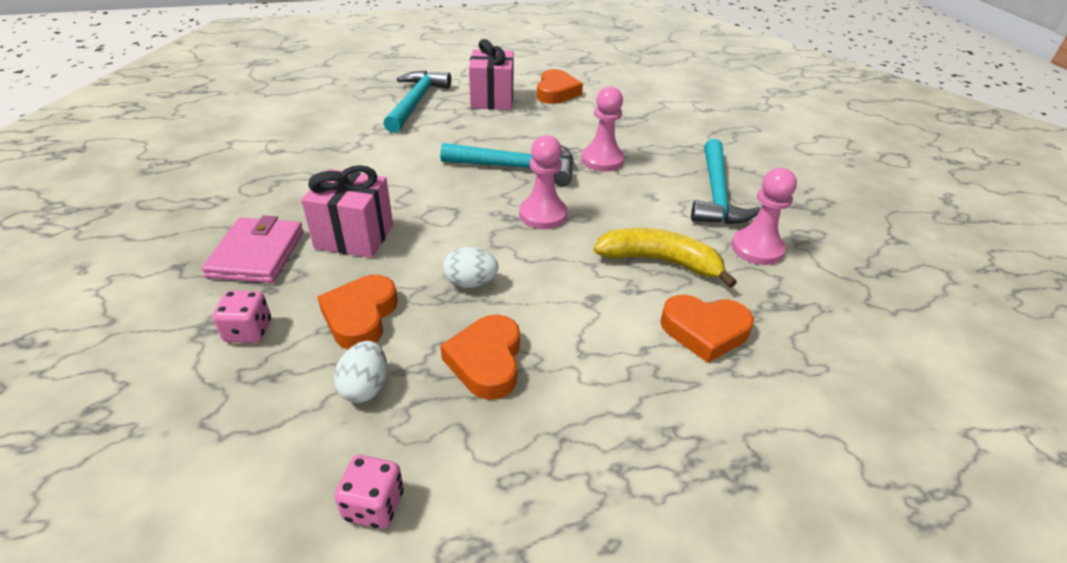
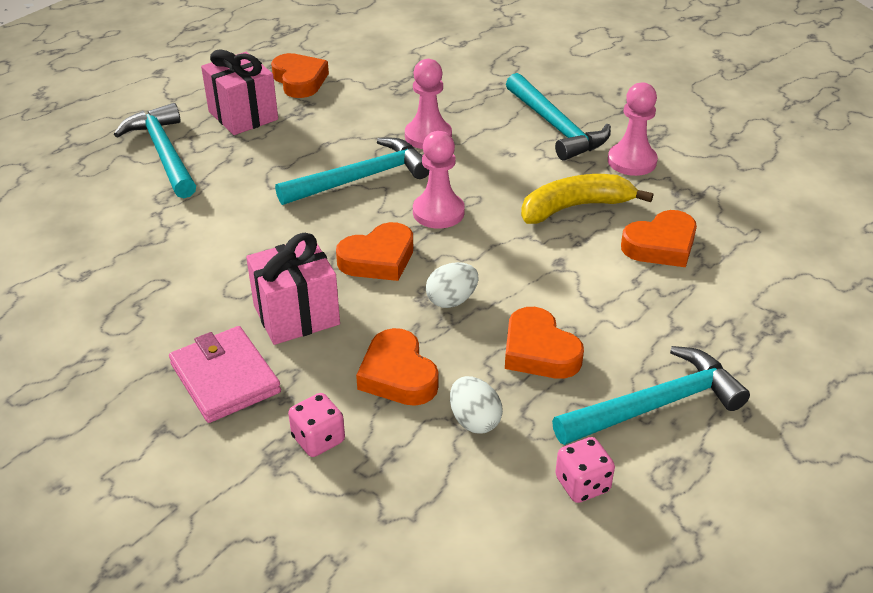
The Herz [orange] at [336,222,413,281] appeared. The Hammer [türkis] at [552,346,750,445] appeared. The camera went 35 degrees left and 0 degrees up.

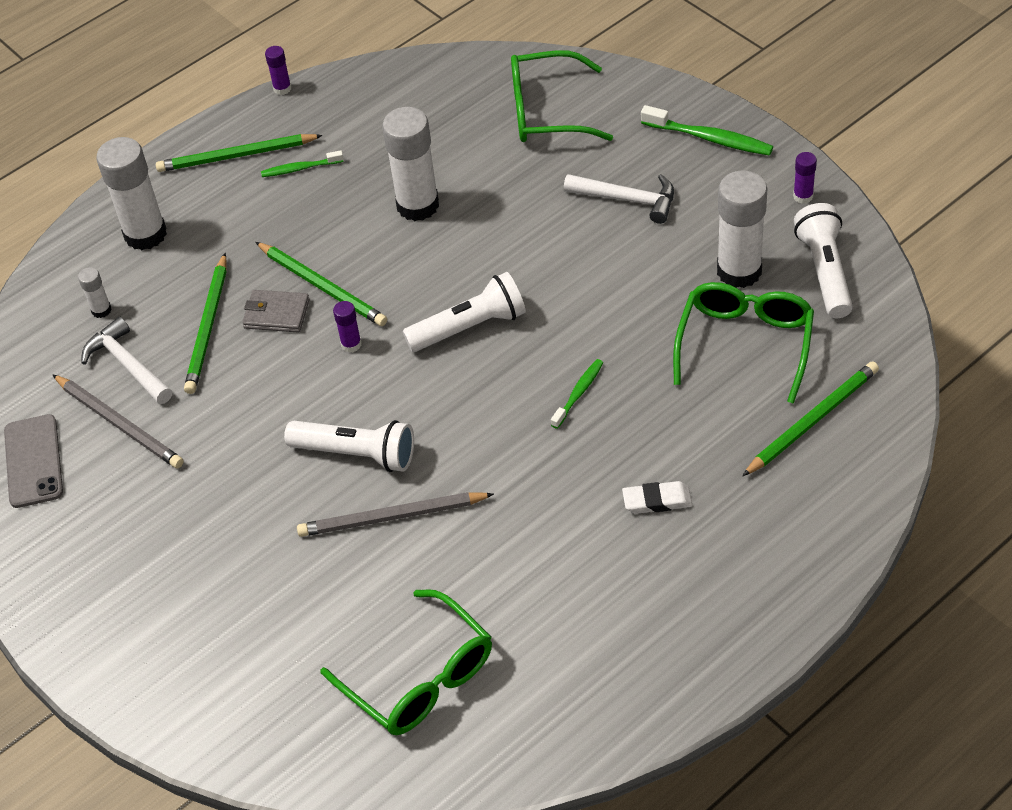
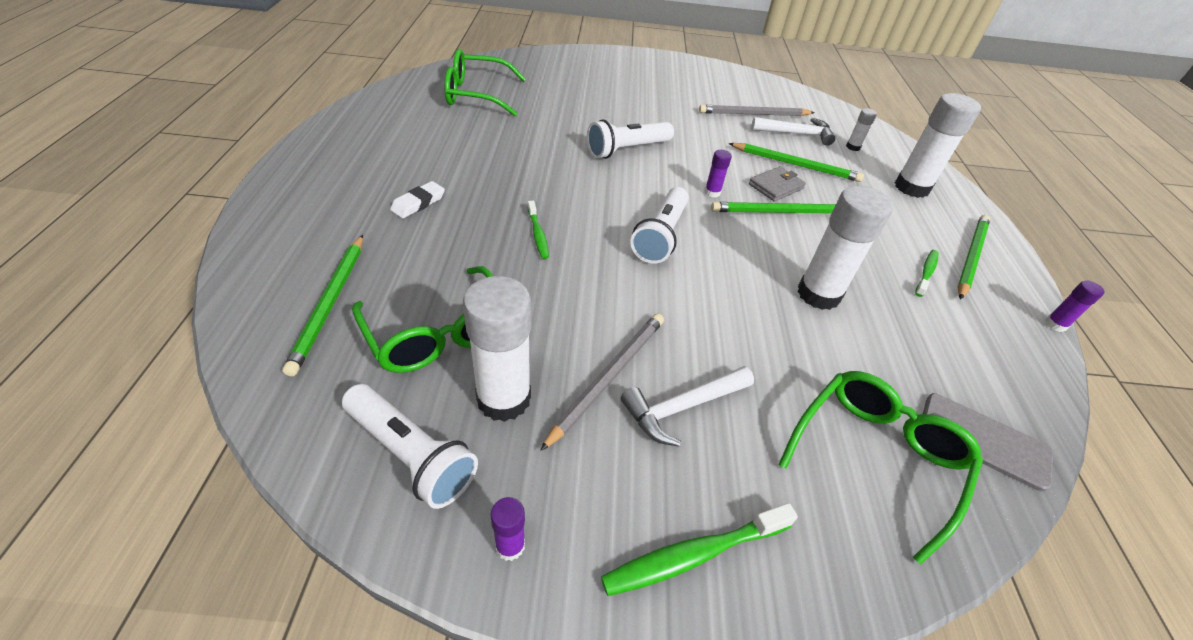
The Handy [grau] moved from [4,414,63,508] to [923,393,1053,492]. The Bleistift [grün] at [184,253,227,394] turned 150 degrees clockwise. The Bleistift [grau] moved from [297,492,494,537] to [540,313,664,451]. The camera went 125 degrees right and 5 degrees down.

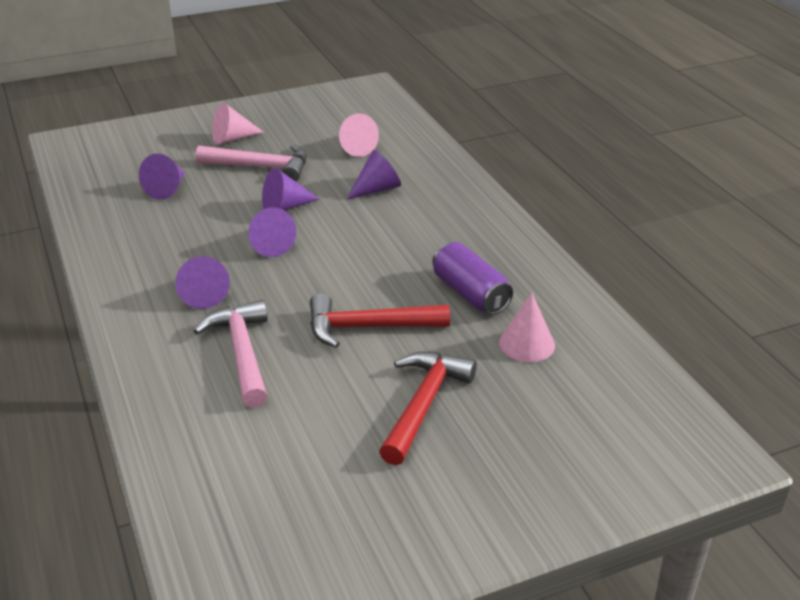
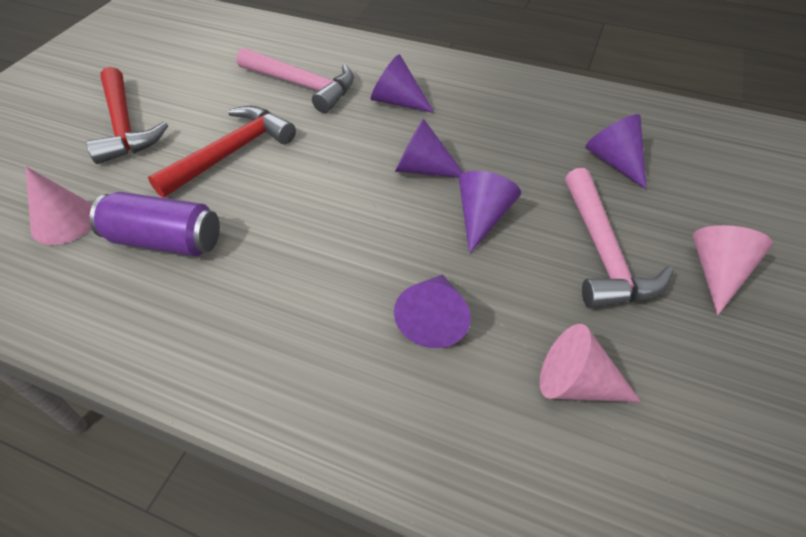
The Hammer [rosa] at [196,144,307,182] turned 60 degrees counterclockwise. The camera went 135 degrees right and 15 degrees up.

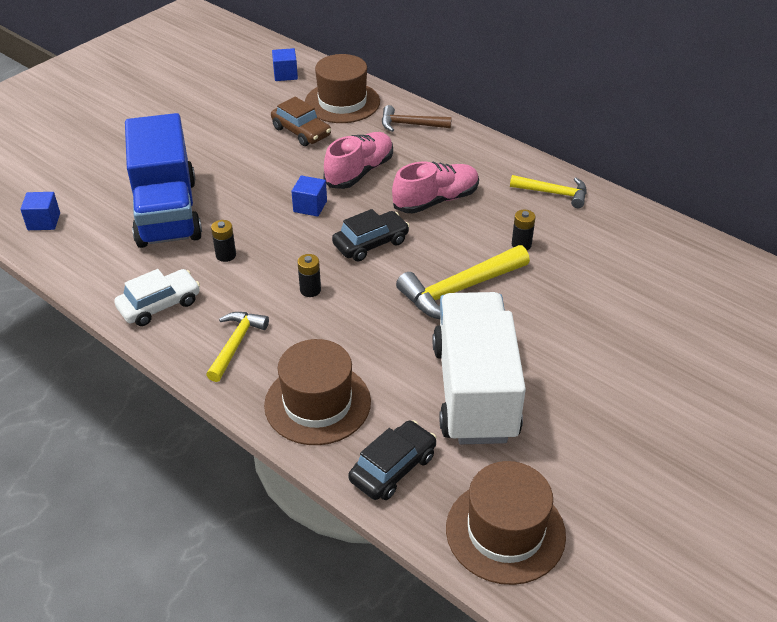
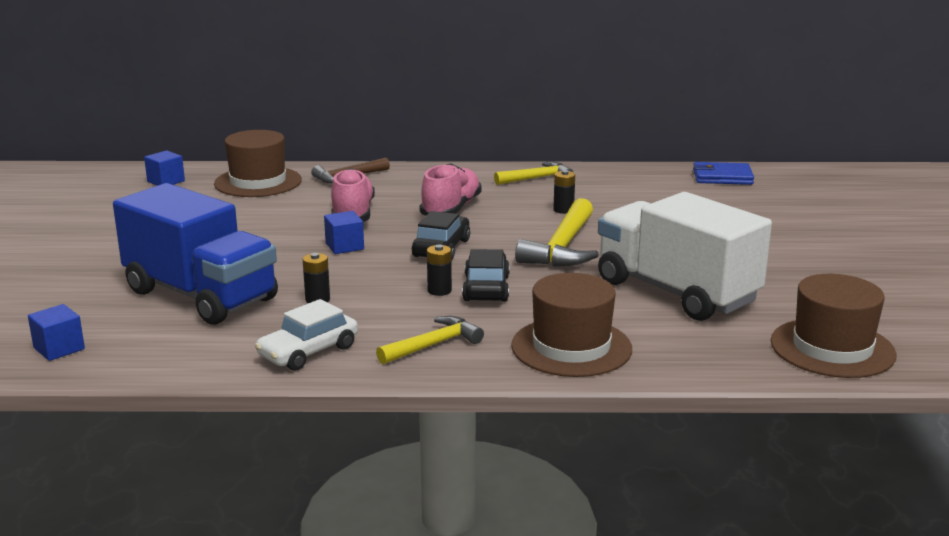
The Auto [weiß] at [114,269,200,326] turned 150 degrees counterclockwise. The Hammer [gelb] at [206,312,269,382] turned 75 degrees clockwise. The Auto [braun] at [271,97,331,146] disappeared. The Auto [schwarz] moved from [348,420,437,500] to [462,249,510,302]. The Geldbörse [blau] at [693,162,754,185] appeared. The camera went 40 degrees left and 20 degrees down.

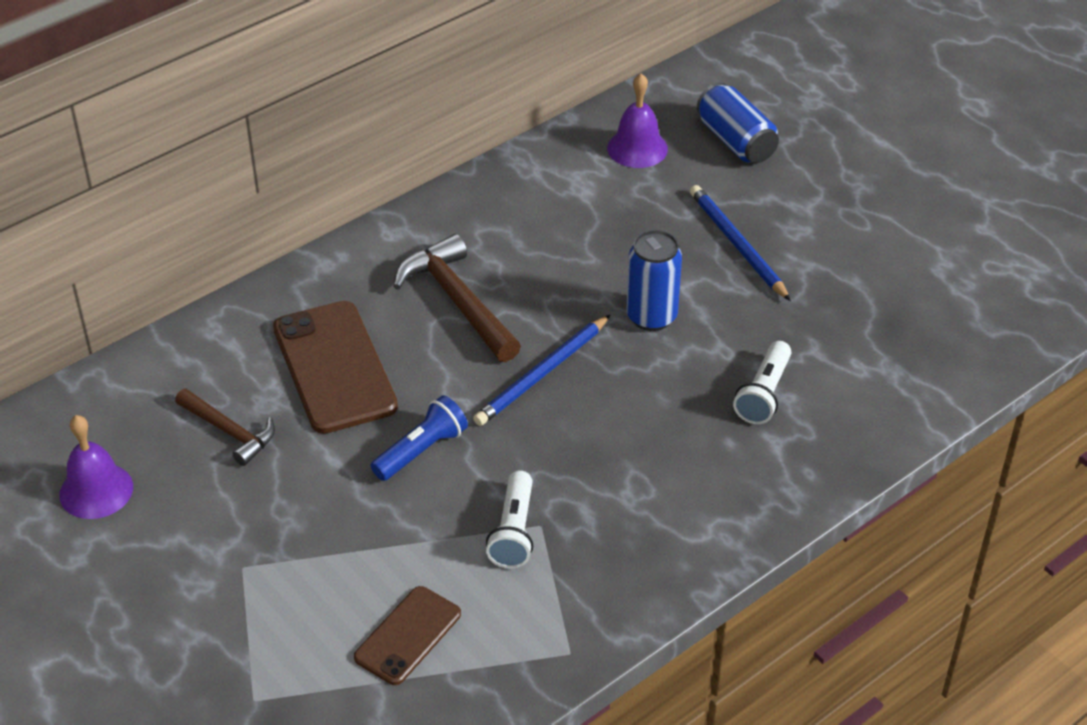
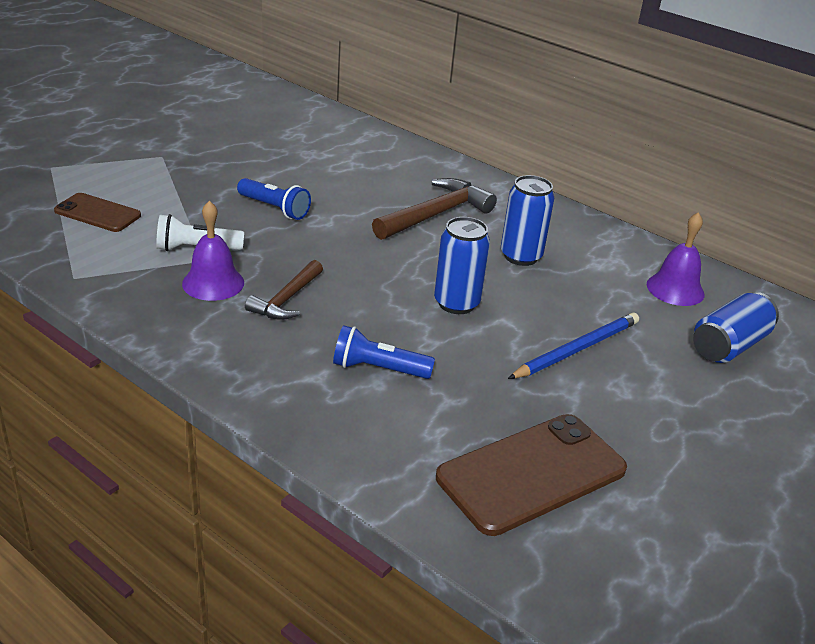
The Glocke [lila] moved from [59,415,133,519] to [182,201,244,301]. The Hammer [braun] moved from [175,389,275,466] to [245,260,323,320]. The Handy [braun] moved from [273,301,398,434] to [436,414,627,536]. The Bleistift [blau] at [473,315,610,426] disappeared. The Taschenlampe [weiß] at [733,341,791,424] became the Taschenlampe [blau] at [333,325,435,379]. The Dose [blau] at [501,175,554,266] appeared. The camera went 75 degrees right and 10 degrees down.

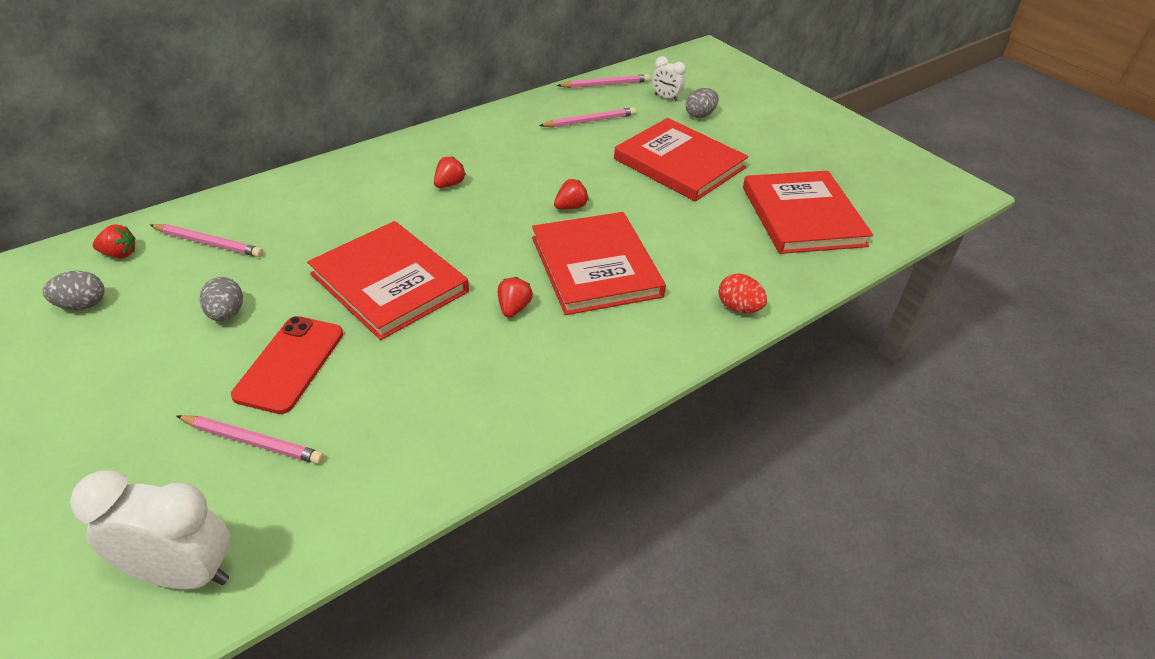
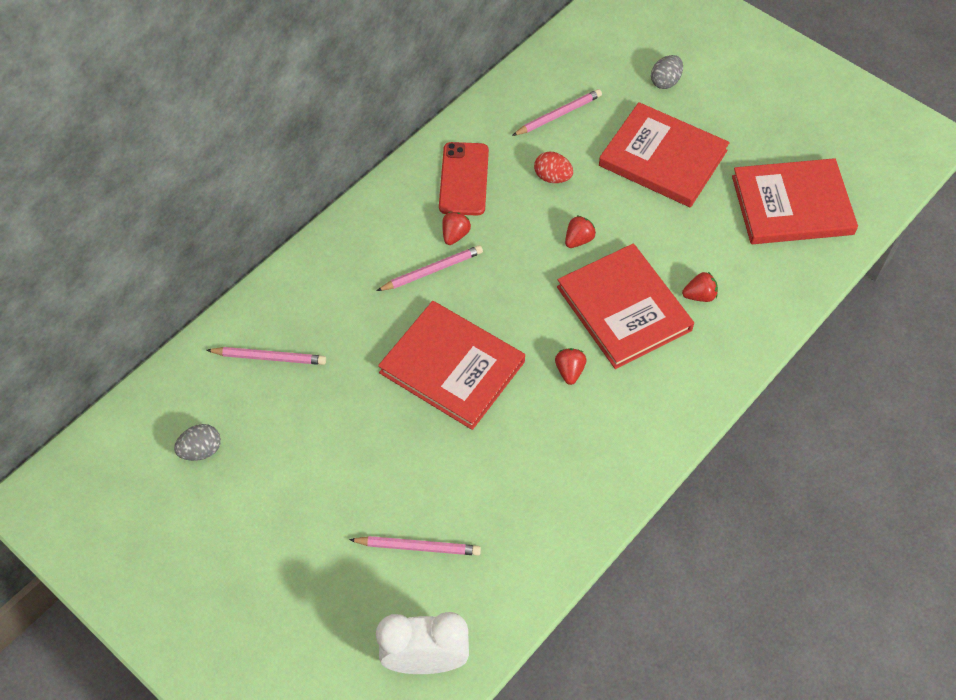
The Erdbeere [rot] moved from [92,224,135,259] to [682,272,718,302]. The Ei [grau] at [200,277,243,321] disappeared. The Handy [rot] moved from [231,316,343,414] to [439,142,489,216]. The Bleistift [rosa] moved from [557,74,650,88] to [377,245,483,291]. The Wecker [weiß] at [652,56,686,101] disappeared. The Ei [rot] moved from [718,273,767,313] to [534,152,573,183]. The Buch [rot] at [743,171,873,254] turned 75 degrees counterclockwise. The camera went 10 degrees left and 15 degrees up.

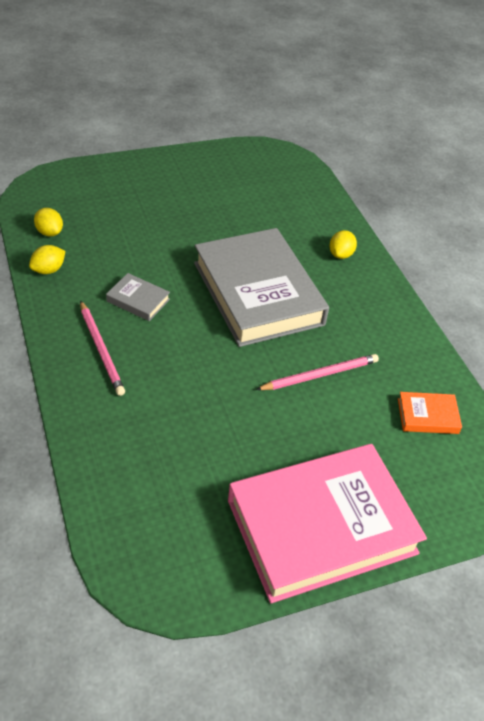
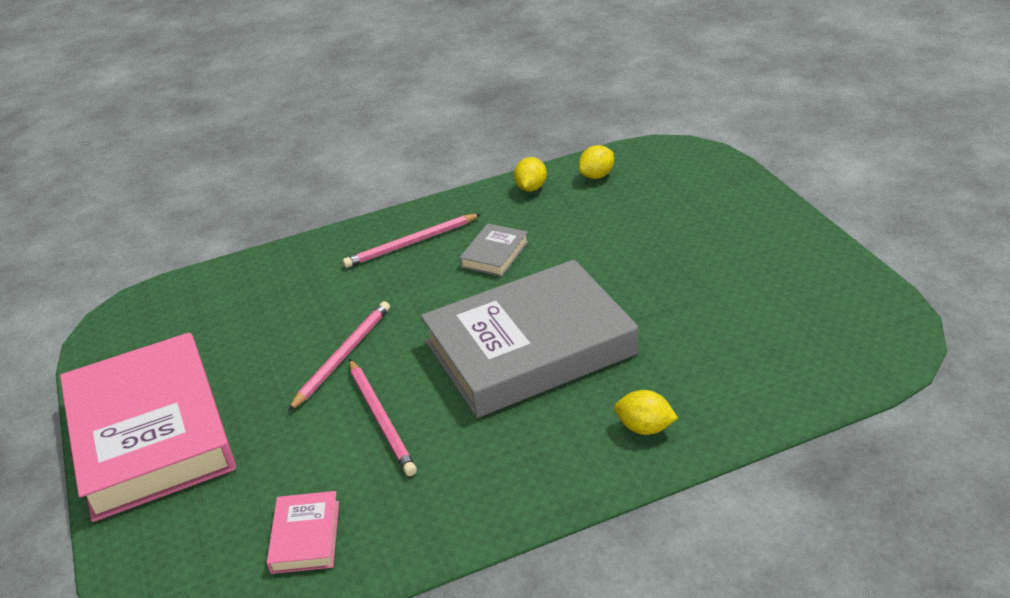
The Zitrone [gelb] at [29,245,65,274] turned 60 degrees clockwise. The Buch [orange] at [398,392,462,434] became the Buch [rosa] at [267,491,339,574]. The Bleistift [rosa] at [288,301,390,411] appeared. The camera went 95 degrees right and 10 degrees down.

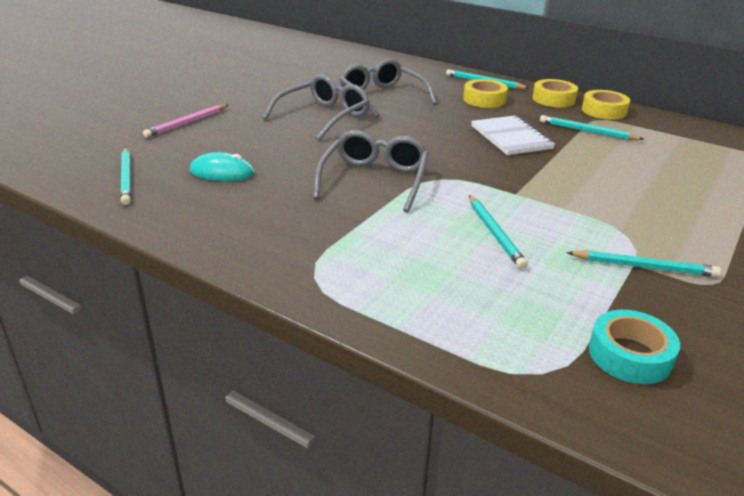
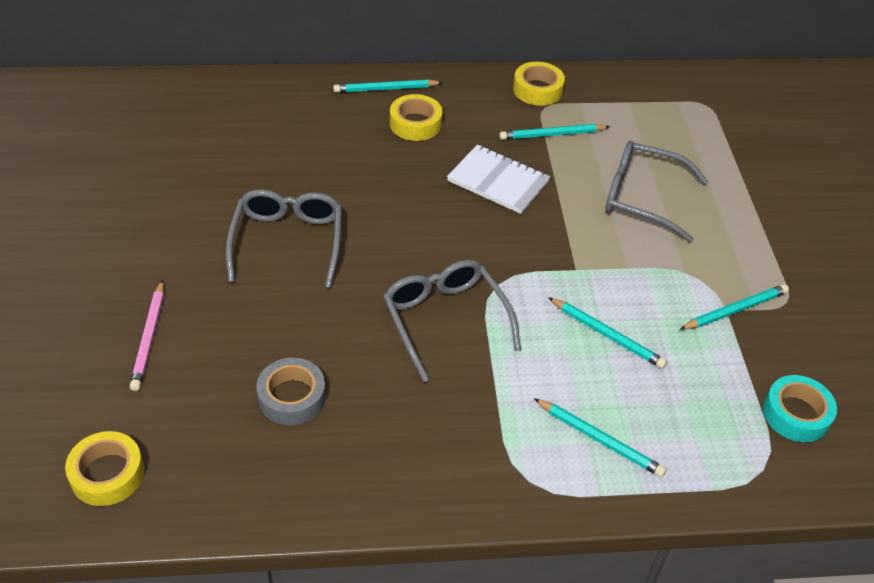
The Bleistift [türkis] moved from [120,148,131,205] to [534,398,666,477]. The Computermaus [türkis] at [190,152,254,181] was replaced by the Klebeband [grau] at [256,358,326,425]. The Brille [grau] moved from [339,59,437,117] to [605,141,709,242]. The Klebeband [gelb] moved from [532,79,578,107] to [65,431,144,506]. The camera went 40 degrees left and 15 degrees up.

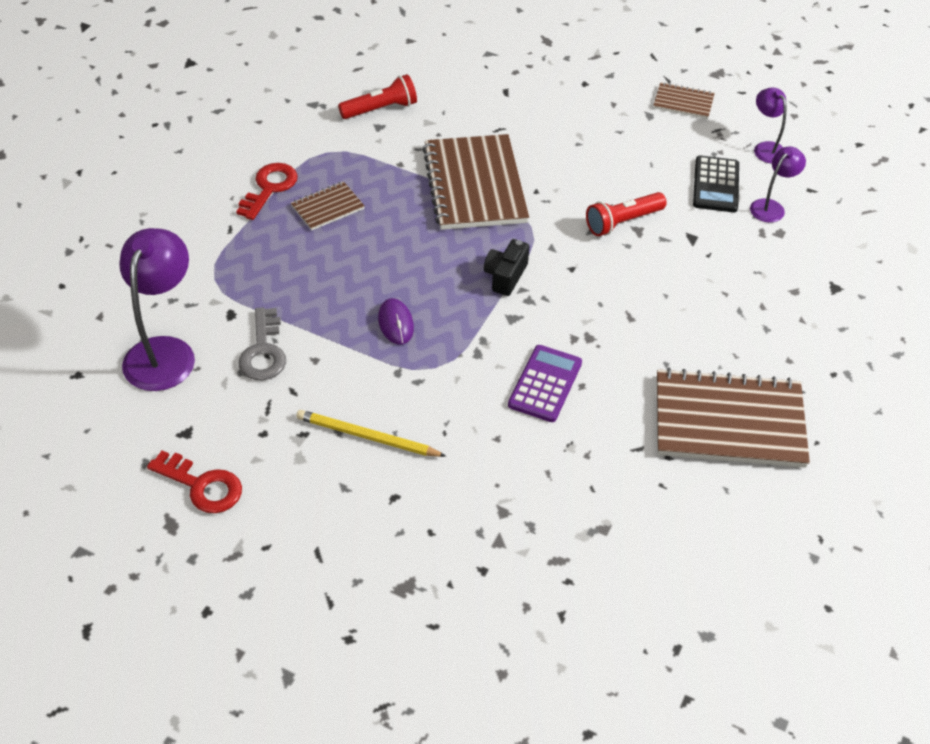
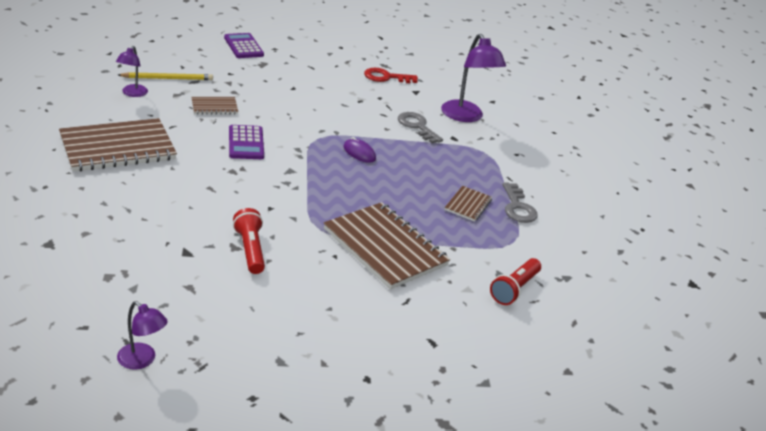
The Schlüssel [rot] at [236,163,298,220] became the Schlüssel [grau] at [503,183,537,223]. The Bleistift [gelb] moved from [296,410,446,457] to [118,72,213,80]. The Kamera [schwarz] at [484,239,529,296] disappeared. The Taschenlampe [rot] at [586,192,667,236] turned 45 degrees counterclockwise. The Notizbuch [braun] moved from [653,82,715,119] to [191,97,238,115]. The Taschenrechner [schwarz] at [693,155,739,212] disappeared. The Lampe [lila] moved from [750,146,806,223] to [116,46,148,97]. The Taschenrechner [lila] at [224,33,264,58] appeared. The camera went 145 degrees right and 15 degrees down.

